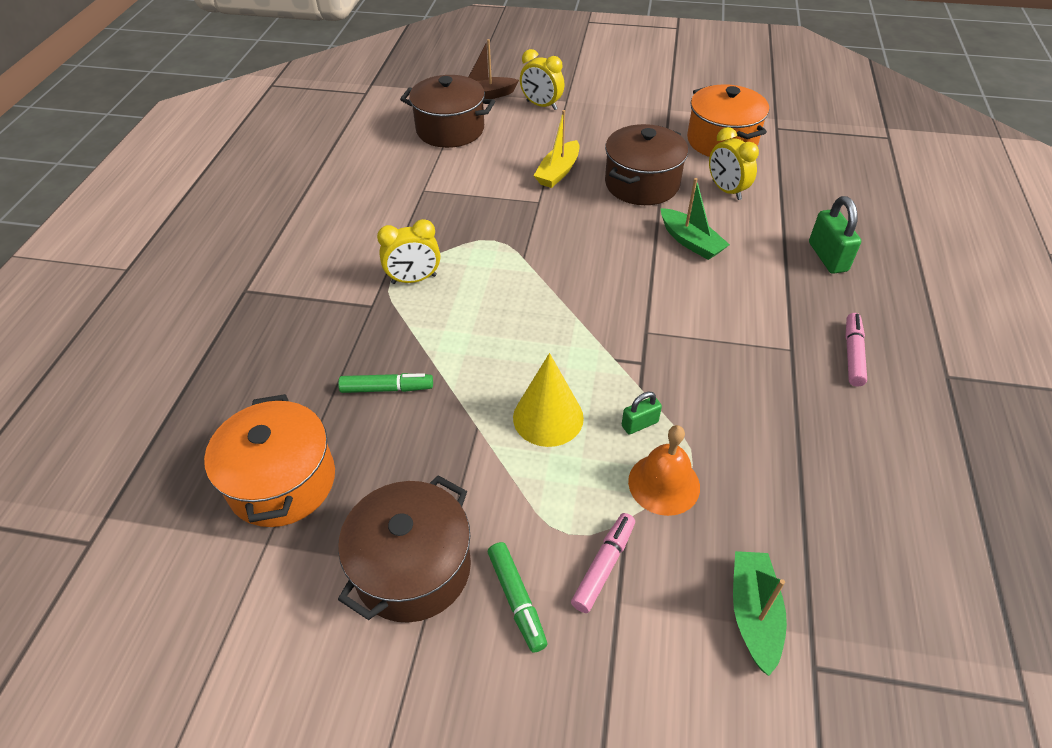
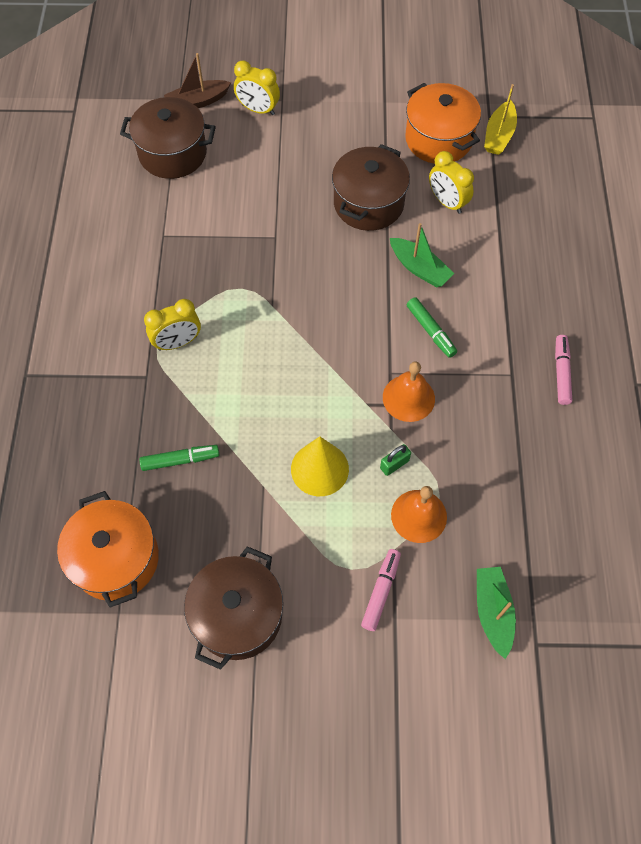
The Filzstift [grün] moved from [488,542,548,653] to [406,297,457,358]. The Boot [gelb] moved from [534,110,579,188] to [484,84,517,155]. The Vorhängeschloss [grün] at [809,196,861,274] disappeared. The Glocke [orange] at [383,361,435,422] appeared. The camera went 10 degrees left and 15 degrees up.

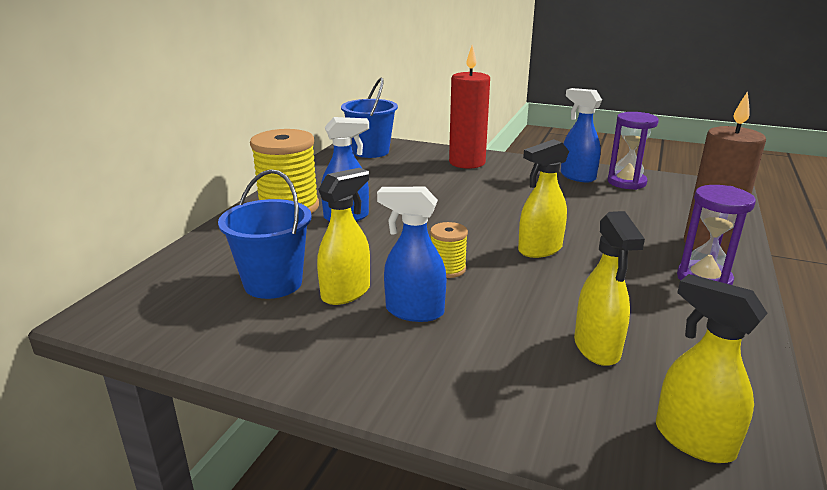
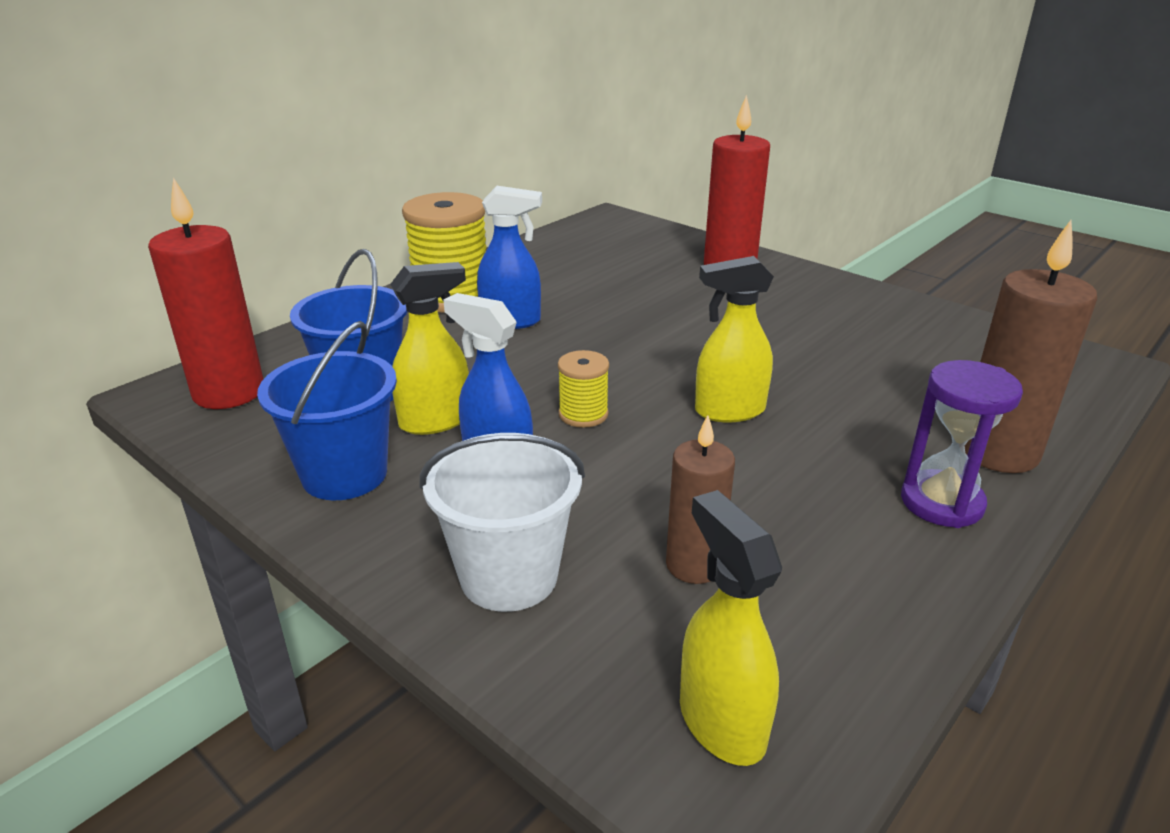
The Eimer [blau] moved from [341,78,398,158] to [257,321,397,500]. The Sprühflasche [blau] at [561,88,602,183] disappeared. The Sprühflasche [gelb] at [574,211,645,366] was replaced by the Kerze [braun] at [666,415,735,584]. The Sanduhr [lila] at [608,112,659,190] disappeared. The Kerze [rot] at [148,178,263,409] appeared. The Eimer [weiß] at [420,433,585,612] appeared. The camera went 20 degrees right and 5 degrees up.

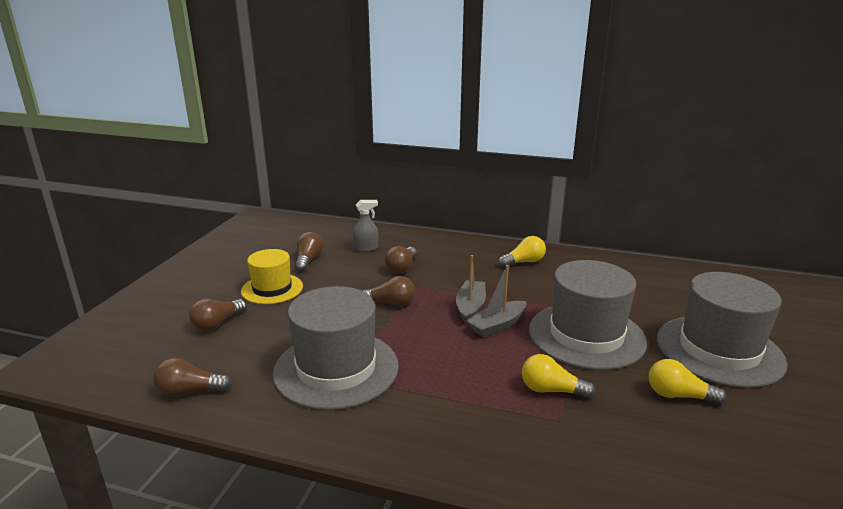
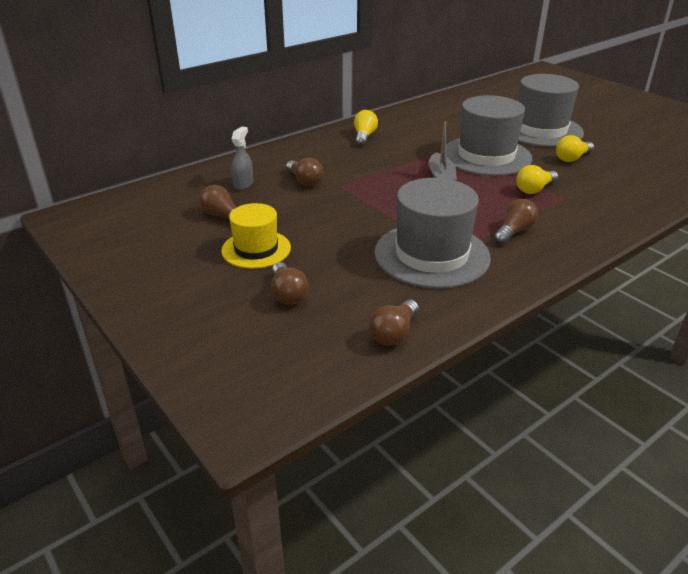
The Glühbirne [braun] moved from [361,276,415,306] to [494,199,538,244]. The Boot [grau] at [456,255,486,324] disappeared. The camera went 55 degrees left and 10 degrees up.

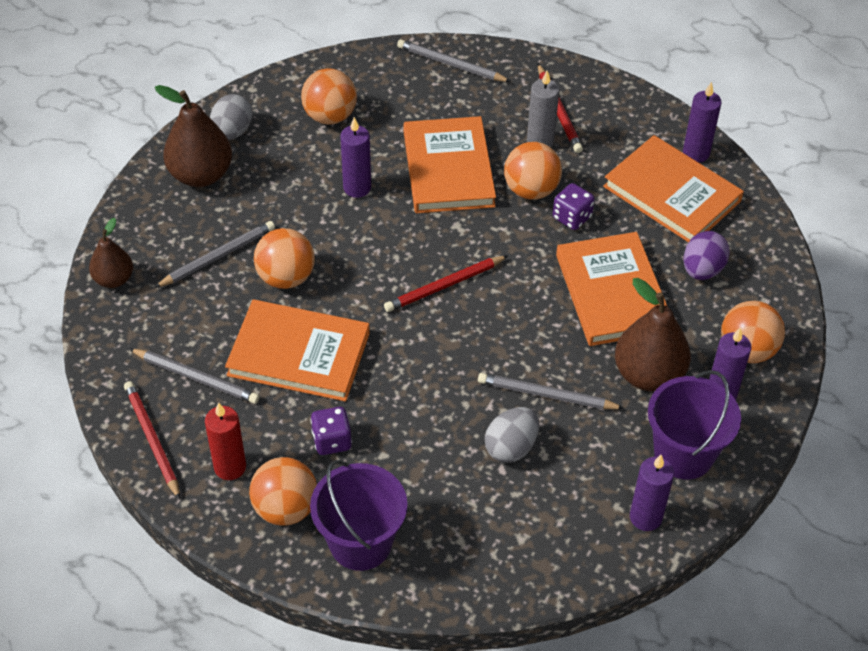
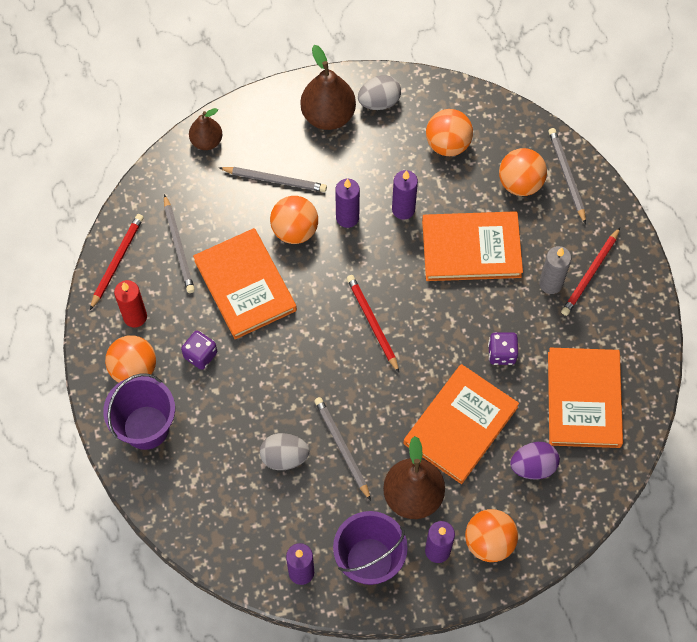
The Bleistift [rot] at [384,255,508,312] turned 45 degrees clockwise. The Buch [orange] at [404,116,496,213] turned 45 degrees clockwise. The Ball [orange] moved from [504,142,562,200] to [499,148,547,196]. The Kerze [lila] moved from [683,82,722,163] to [335,179,360,228]. The camera went 50 degrees right and 15 degrees up.

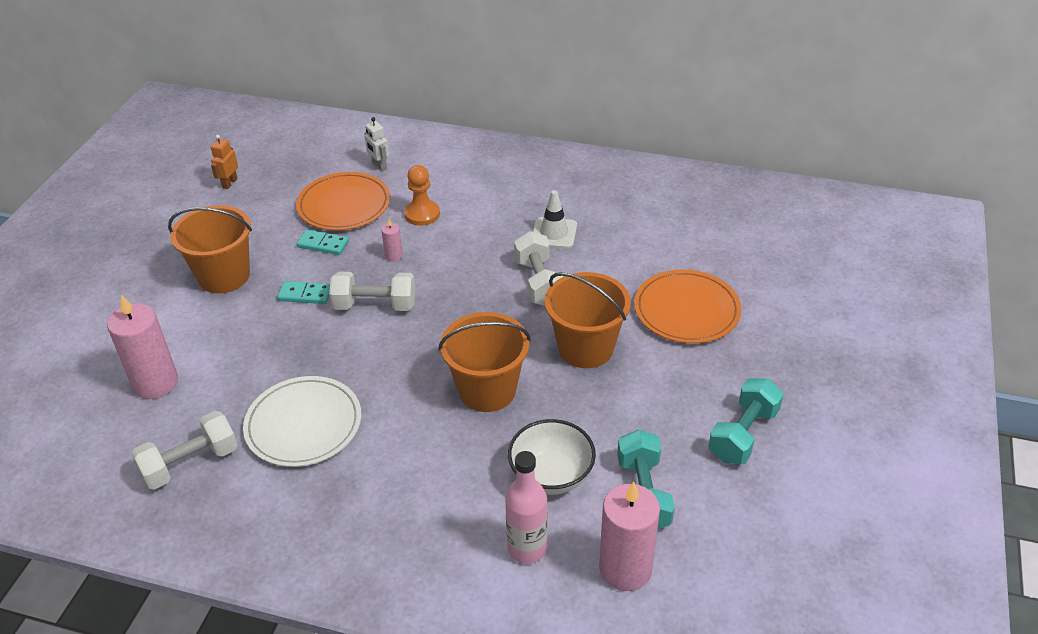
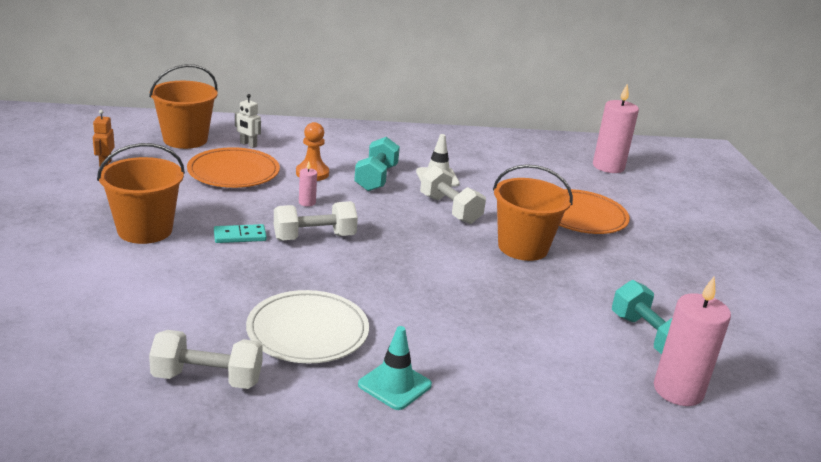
The Kerze [rosa] moved from [107,295,178,399] to [593,83,639,173]. The Hantel [weiß] at [131,411,238,490] turned 60 degrees clockwise. The Dominostein [türkis] at [297,230,349,255] disappeared. The Eimer [orange] moved from [438,312,531,412] to [149,64,217,149]. The Flasche [rosa] at [505,451,548,564] disappeared. The Schüssel [weiß] at [508,419,596,495] disappeared. The Hantel [türkis] moved from [708,378,784,464] to [354,137,400,191]. The Leitkegel [türkis] at [358,326,432,410] appeared. The camera went 25 degrees left and 15 degrees down.

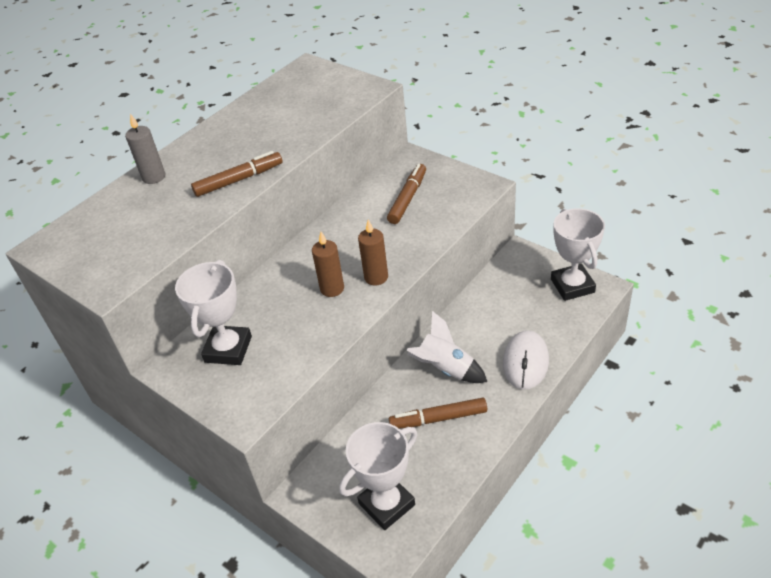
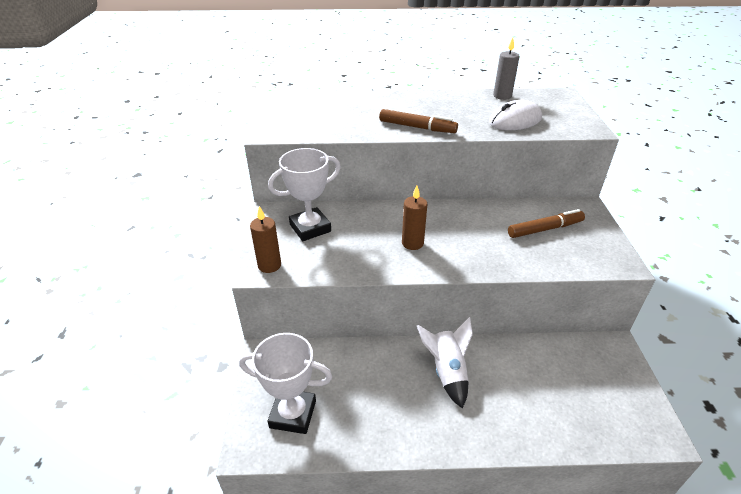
The Kerze [grau] moved from [125,114,165,184] to [493,38,520,100]. The Kerze [braun] moved from [358,220,388,285] to [250,206,281,273]. The Filzstift [braun] at [389,398,487,429] disappeared. The Computermaus [weiß] moved from [503,330,549,390] to [489,100,542,130]. The Pokal [weiß] at [551,208,605,301] disappeared. The camera went 45 degrees right and 5 degrees down.

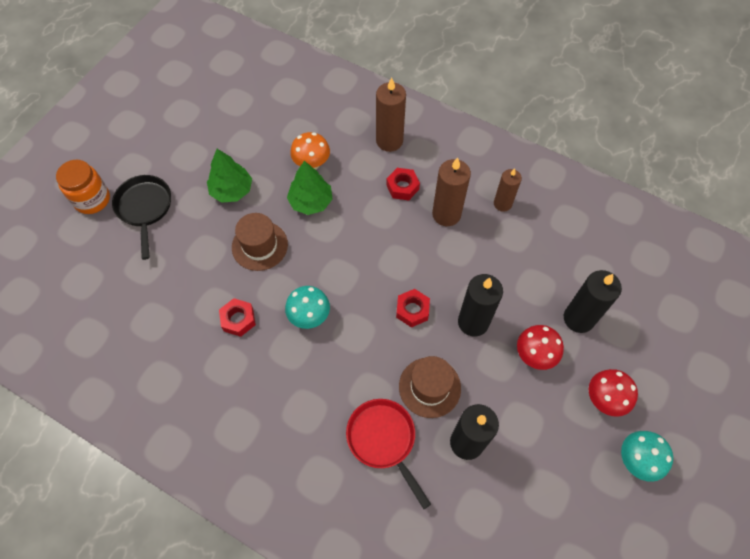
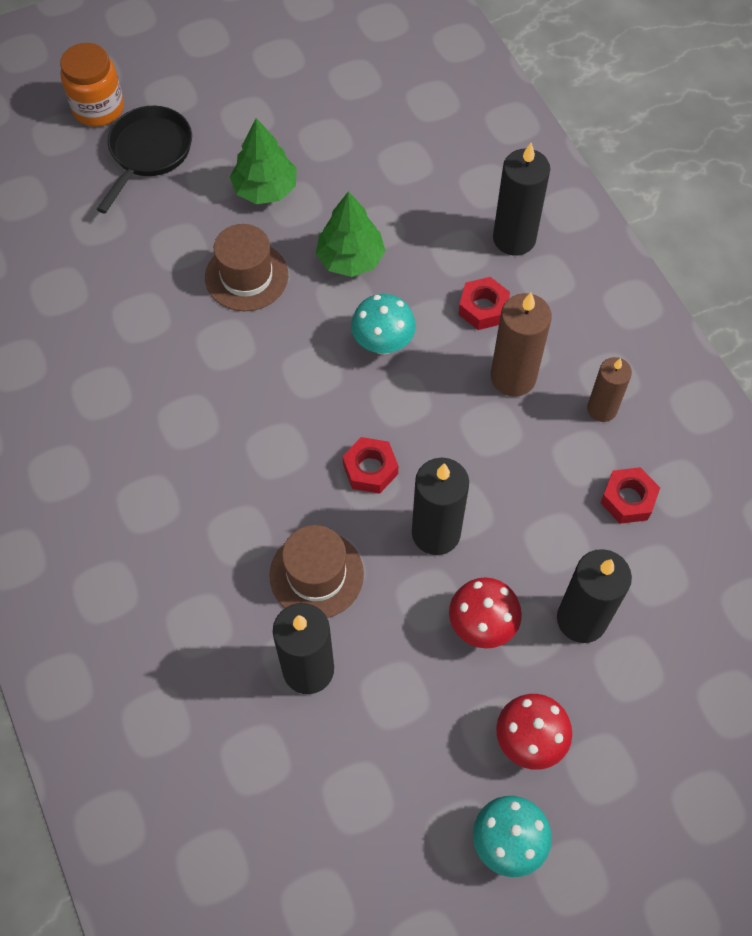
The Sechskantmutter [rot] moved from [219,298,256,337] to [601,467,660,524]. The Pilz [türkis] moved from [285,286,330,329] to [351,294,416,355]. The Pilz [orange] at [290,132,330,170] disappeared. The Pfanne [rot] at [346,399,431,509] disappeared. The Kerze [braun] at [376,77,406,152] became the Kerze [schwarz] at [493,143,550,256]. The camera went 35 degrees right and 0 degrees up.

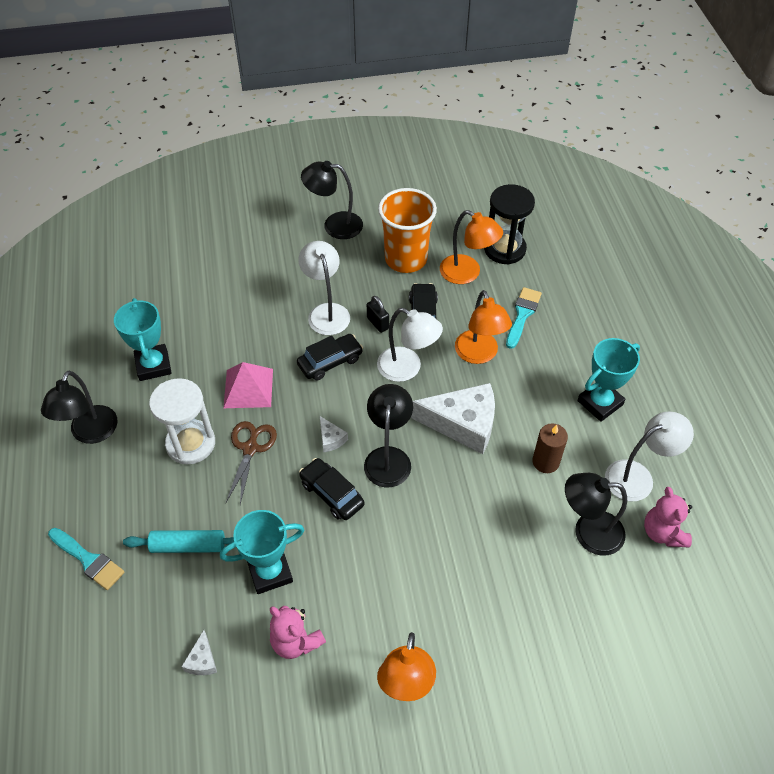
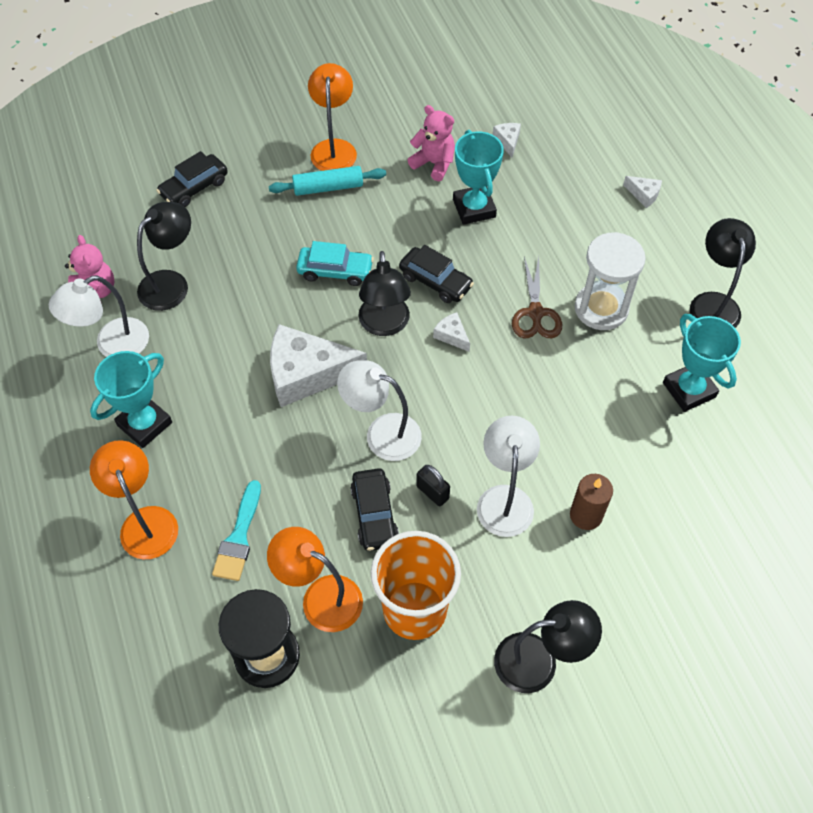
The Pinsel [türkis] at [48,528,125,590] was replaced by the Käse [weiß] at [623,176,662,208]. The Nudelholz [türkis] moved from [123,530,234,553] to [269,166,386,196]. The Pokal [türkis] at [220,510,304,594] turned 75 degrees counterclockwise. The Pyramide [rosa] at [223,362,273,408] disappeared. The Auto [schwarz] moved from [297,334,363,381] to [156,151,228,207]. The Lampe [weiß] at [298,241,350,335] turned 150 degrees counterclockwise. The Lampe [orange] moved from [455,290,512,364] to [90,440,178,559]. The Kerze [braun] moved from [533,423,568,473] to [570,474,613,530]. The Lampe [schwarz] at [565,473,627,556] turned 45 degrees counterclockwise. The Auto [türkis] at [296,241,374,286] appeared. The camera went 170 degrees right and 5 degrees up.

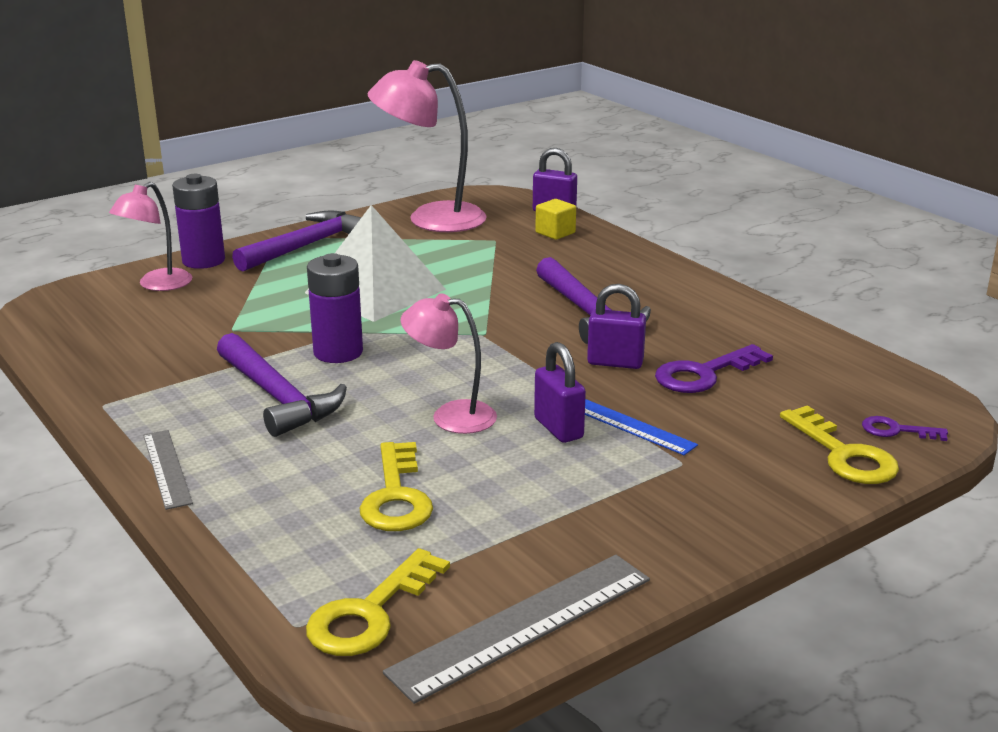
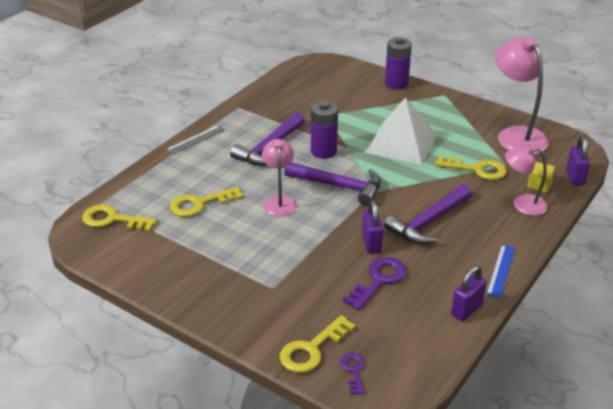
The Lampe [rosa] moved from [109,182,192,291] to [505,145,548,216]. The Hammer [lila] moved from [232,211,362,271] to [284,162,381,206]. The Lineal [grau] at [383,555,650,704] disappeared. The Vorhängeschloss [lila] moved from [534,342,586,443] to [451,265,487,321]. The Lineal [blau] moved from [585,399,698,455] to [486,245,515,298]. The Schlüssel [lila] at [655,344,773,393] turned 90 degrees clockwise. The Schlüssel [gelb] at [435,155,507,180] appeared. The camera went 70 degrees right and 10 degrees up.

